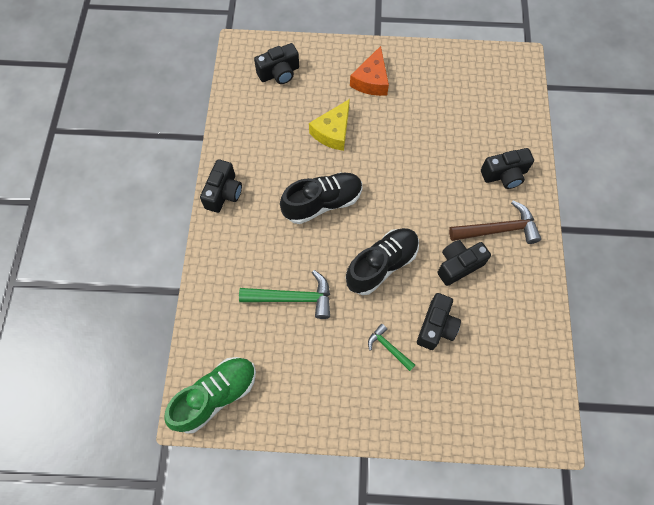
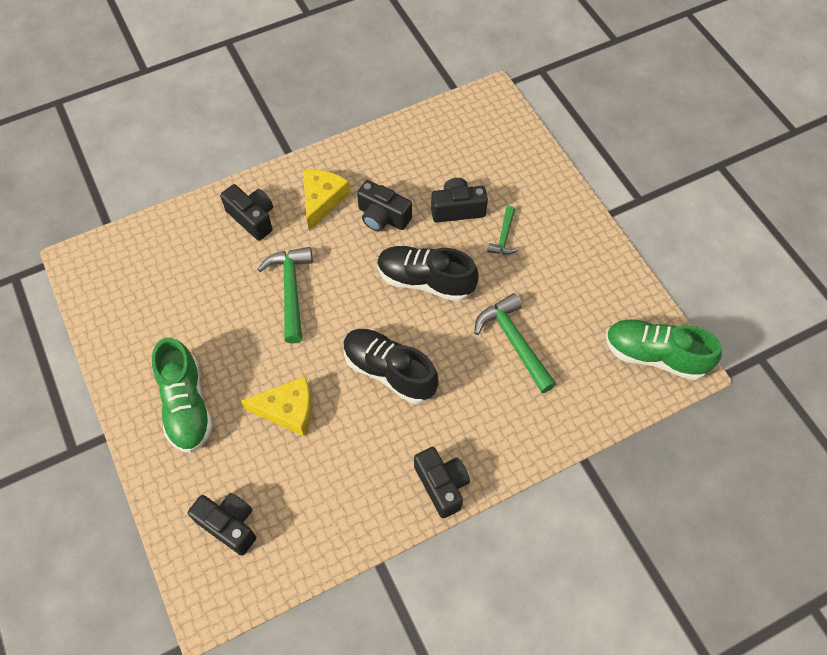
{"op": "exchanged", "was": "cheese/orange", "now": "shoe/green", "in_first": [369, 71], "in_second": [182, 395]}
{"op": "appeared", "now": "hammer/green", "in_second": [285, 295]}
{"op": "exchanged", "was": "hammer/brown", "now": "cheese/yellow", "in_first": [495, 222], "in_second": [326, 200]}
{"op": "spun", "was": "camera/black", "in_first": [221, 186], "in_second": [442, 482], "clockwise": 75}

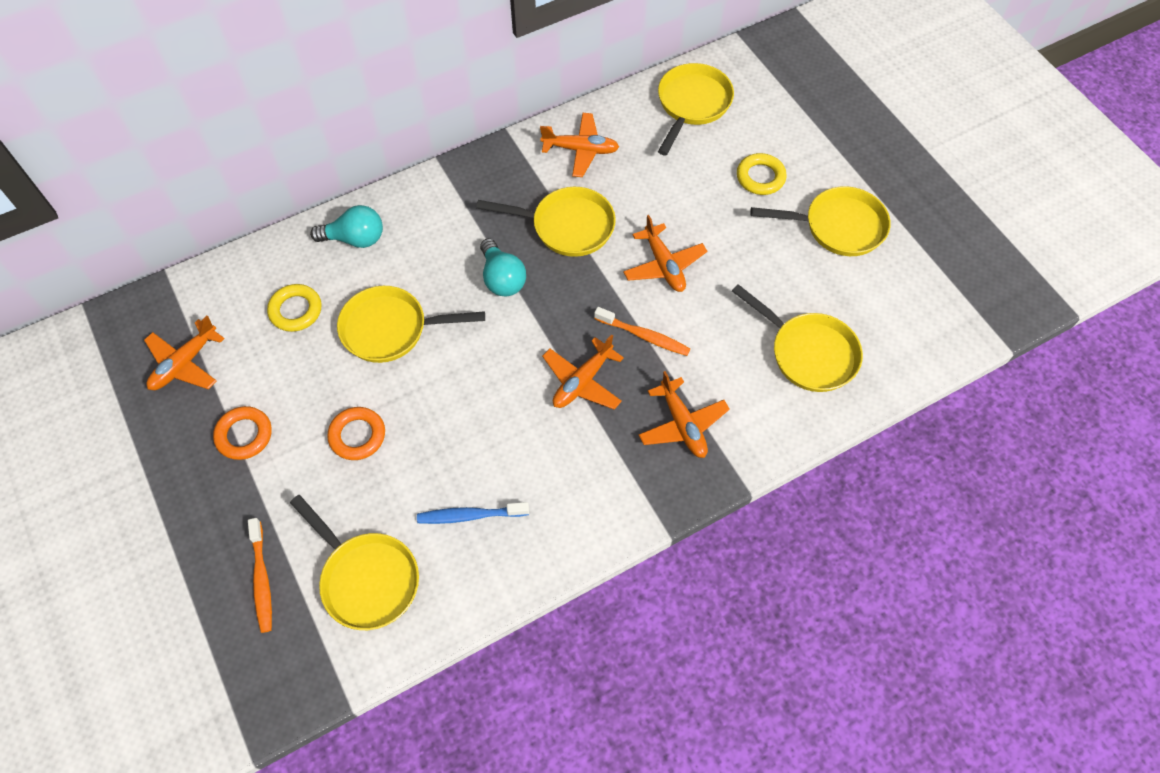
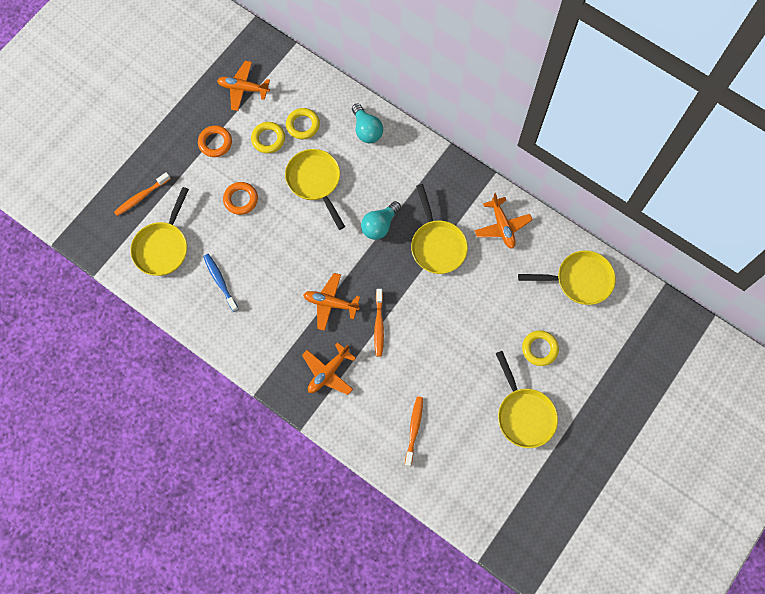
{"op": "appeared", "now": "ring/yellow", "in_second": [268, 137]}
{"op": "exchanged", "was": "pan/yellow", "now": "toothbrush/orange", "in_first": [797, 338], "in_second": [414, 431]}
{"op": "missing", "was": "plane/orange", "in_first": [665, 253]}

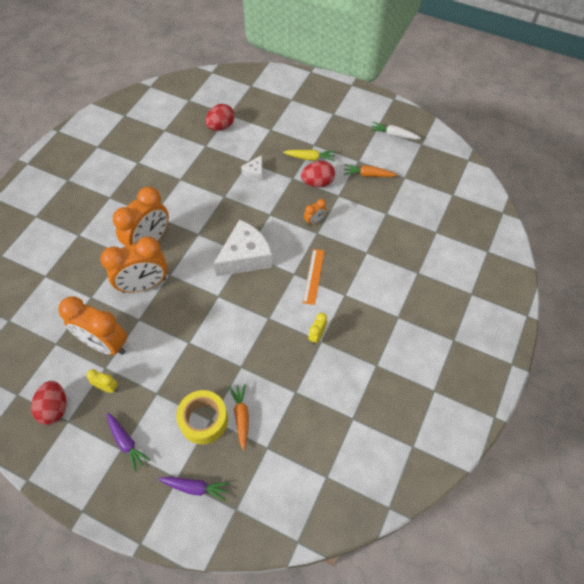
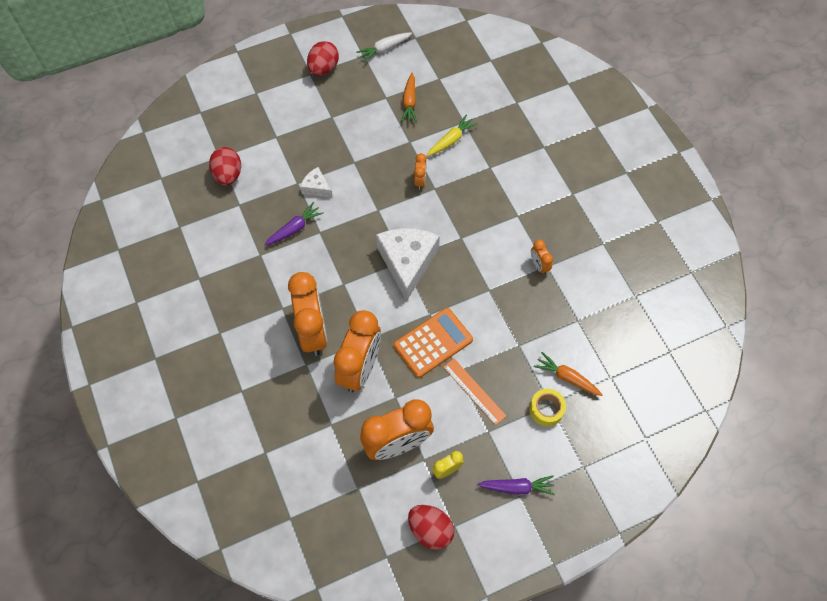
{"op": "relocated", "was": "carrot/purple", "in_first": [194, 489], "in_second": [294, 224]}
{"op": "spun", "was": "cheese/white", "in_first": [252, 168], "in_second": [316, 182], "clockwise": 150}
{"op": "relocated", "was": "egg/red", "in_first": [318, 174], "in_second": [323, 58]}
{"op": "appeared", "now": "calculator/orange", "in_second": [433, 343]}
{"op": "spun", "was": "carrot/orange", "in_first": [370, 170], "in_second": [409, 97], "clockwise": -45}
{"op": "relocated", "was": "carrot/yellow", "in_first": [309, 155], "in_second": [452, 135]}
{"op": "relocated", "was": "ruler/orange", "in_first": [314, 277], "in_second": [474, 391]}
{"op": "size", "was": "tape/yellow", "in_first": [202, 417], "in_second": [547, 407], "ratio": 0.65}
{"op": "colour", "was": "clock/yellow", "now": "clock/orange", "in_first": [317, 328], "in_second": [542, 257]}

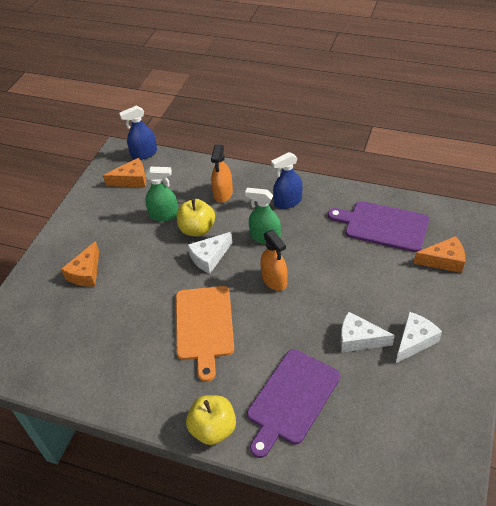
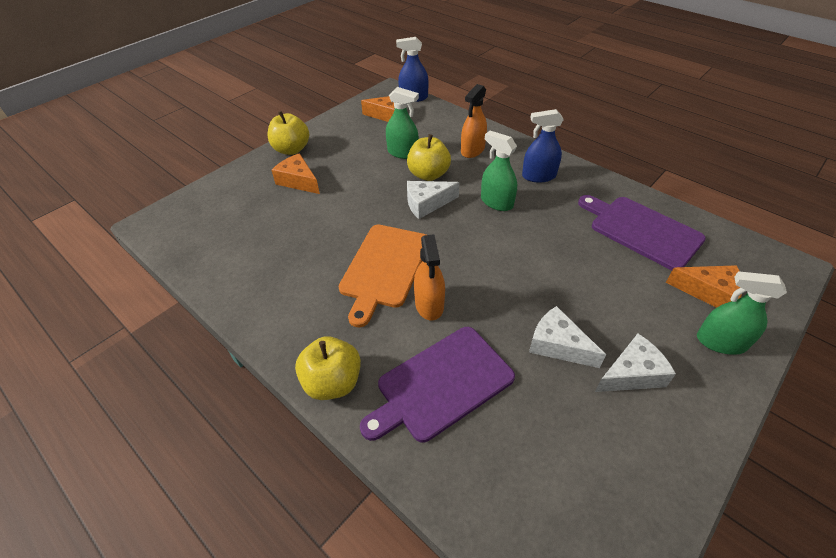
{"op": "appeared", "now": "apple/yellow", "in_second": [288, 133]}
{"op": "spun", "was": "cheese/orange", "in_first": [80, 264], "in_second": [296, 173], "clockwise": 90}
{"op": "relocated", "was": "spray bottle/orange", "in_first": [273, 260], "in_second": [429, 277]}
{"op": "appeared", "now": "spray bottle/green", "in_second": [742, 313]}

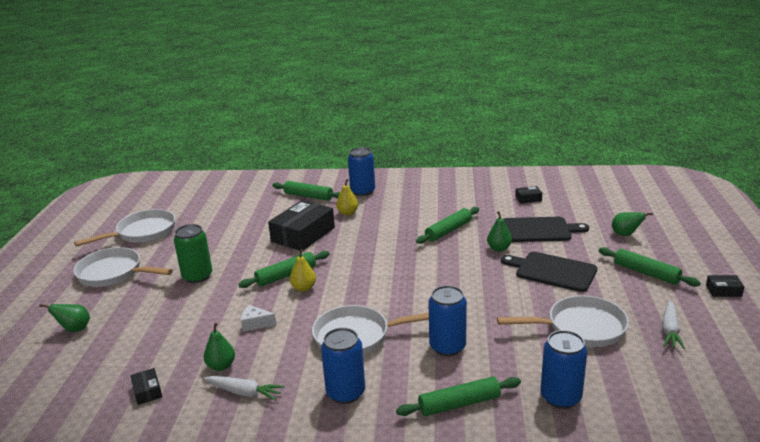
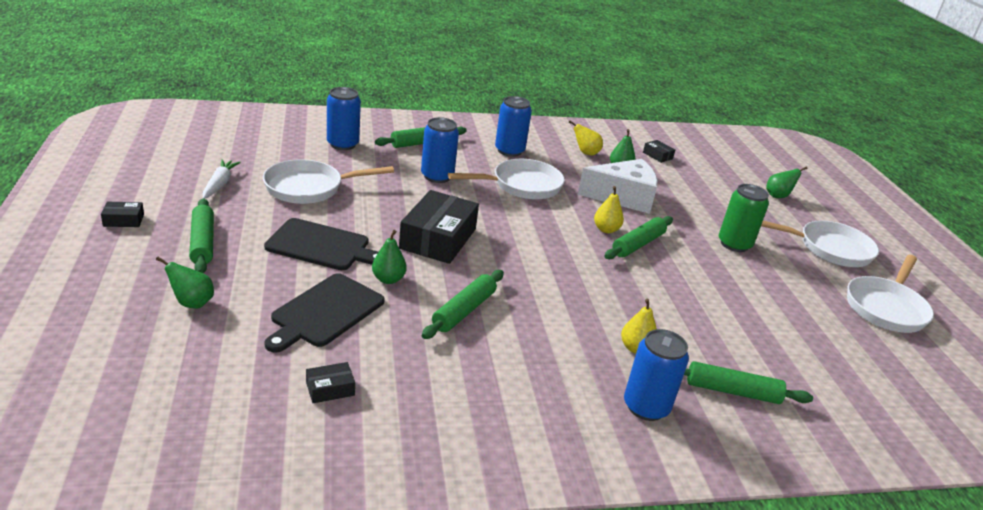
{"op": "spun", "was": "rolling pin/green", "in_first": [650, 267], "in_second": [201, 235], "clockwise": 45}
{"op": "spun", "was": "cutting board/black", "in_first": [546, 229], "in_second": [324, 313], "clockwise": -45}
{"op": "relocated", "was": "box/black", "in_first": [301, 225], "in_second": [439, 227]}
{"op": "exchanged", "was": "carrot/white", "now": "pear/yellow", "in_first": [244, 388], "in_second": [586, 137]}
{"op": "size", "was": "cheese/white", "in_first": [258, 318], "in_second": [618, 186], "ratio": 2.29}

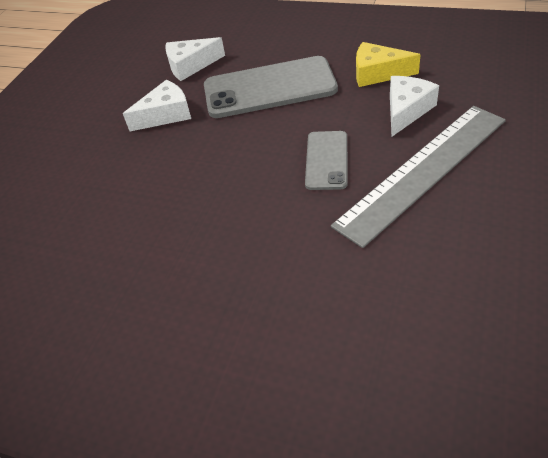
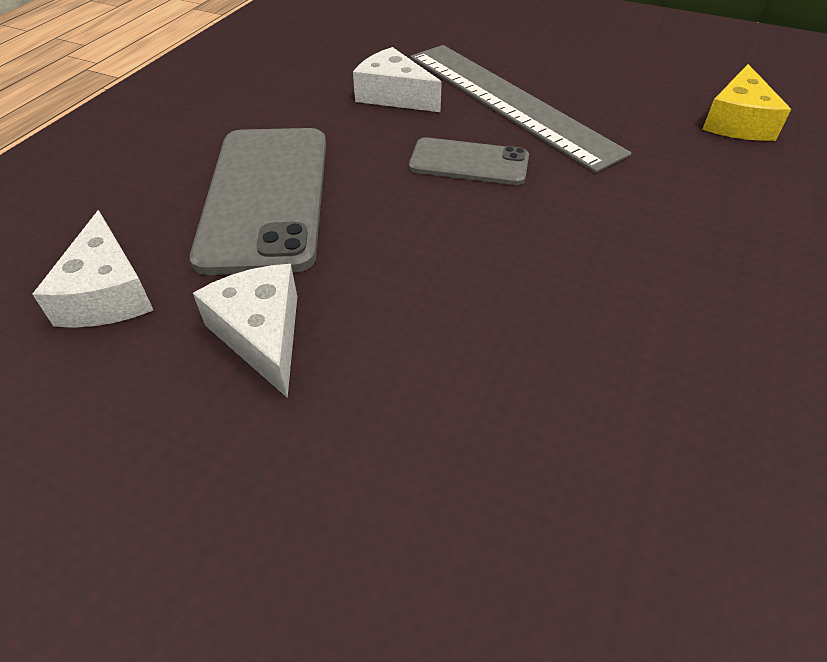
{"op": "relocated", "was": "cheese/yellow", "in_first": [388, 64], "in_second": [746, 102]}

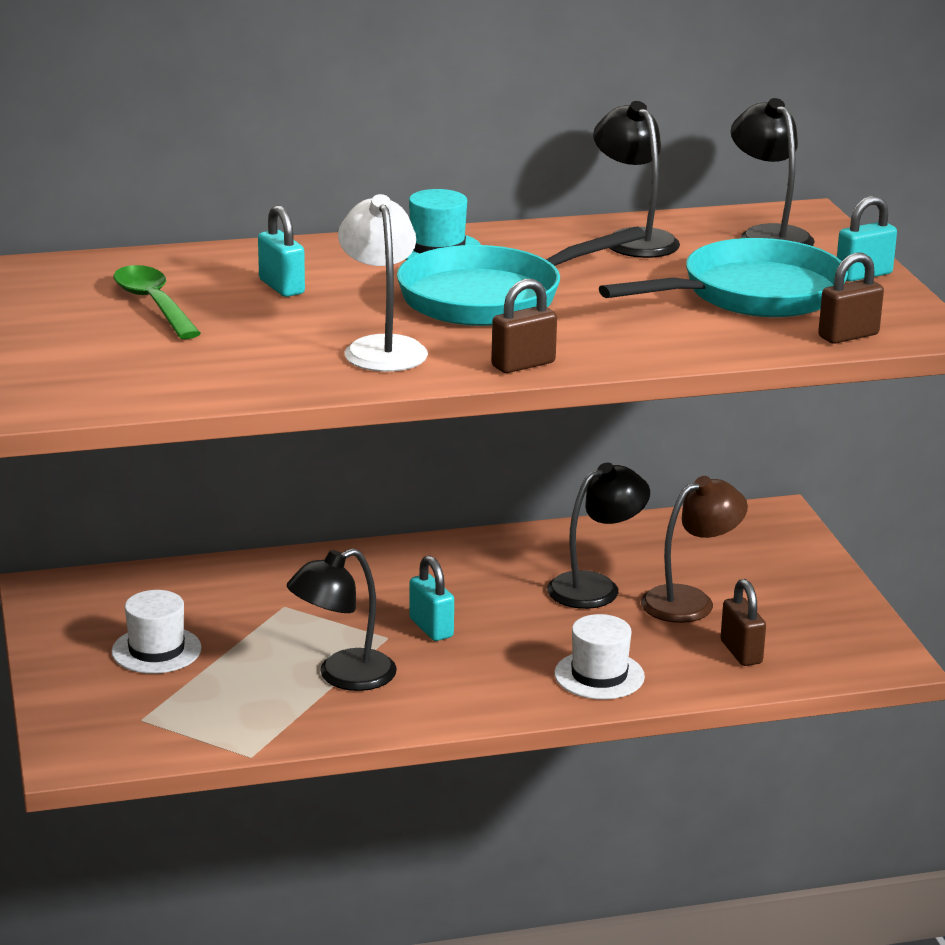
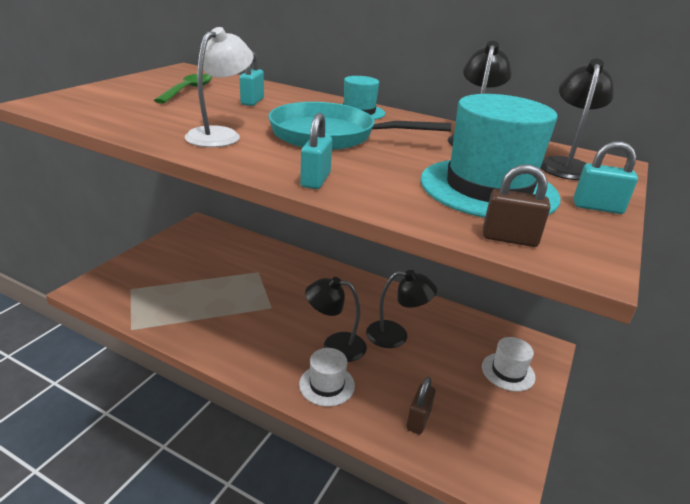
{"op": "relocated", "was": "padlock/turquoise", "in_first": [431, 598], "in_second": [316, 151]}
{"op": "relocated", "was": "lamp/black", "in_first": [342, 619], "in_second": [336, 319]}
{"op": "exchanged", "was": "pan/turquoise", "now": "hat/turquoise", "in_first": [723, 277], "in_second": [490, 156]}
{"op": "relocated", "was": "hat/white", "in_first": [157, 632], "in_second": [508, 364]}
{"op": "missing", "was": "padlock/brown", "in_first": [524, 326]}
{"op": "missing", "was": "lamp/brown", "in_first": [694, 549]}

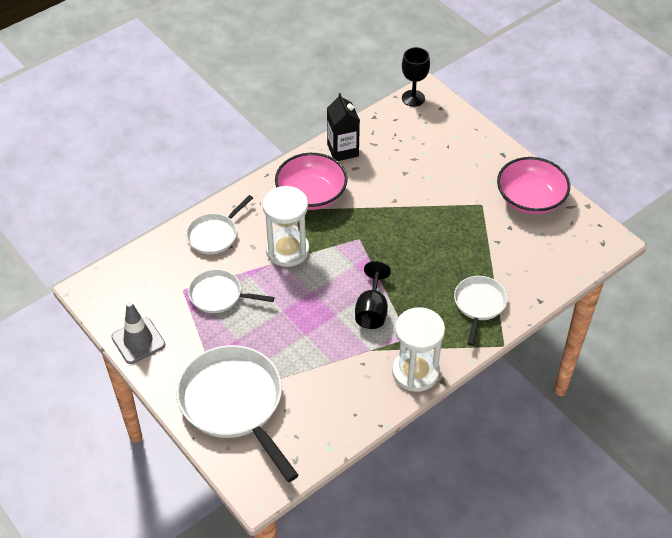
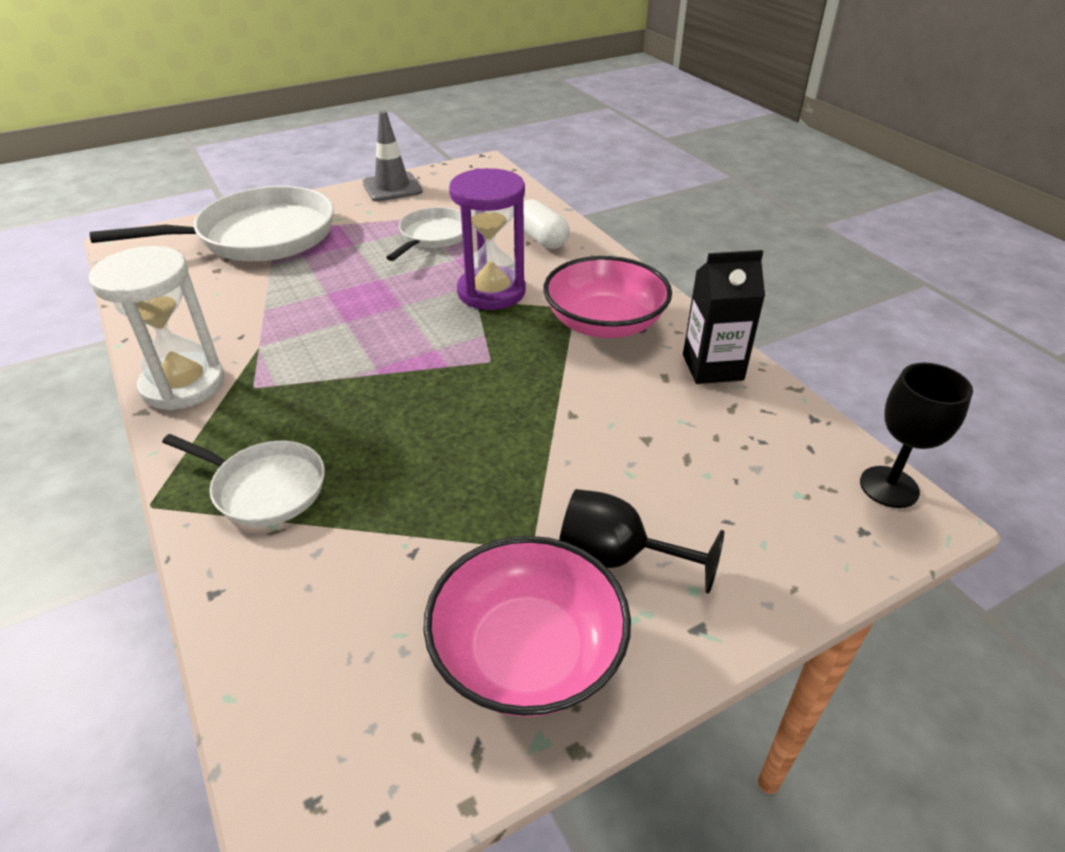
{"op": "colour", "was": "hourglass/white", "now": "hourglass/purple", "in_first": [286, 226], "in_second": [487, 239]}
{"op": "exchanged", "was": "pan/white", "now": "capsule/white", "in_first": [219, 224], "in_second": [547, 224]}
{"op": "relocated", "was": "goblet/black", "in_first": [373, 295], "in_second": [641, 541]}

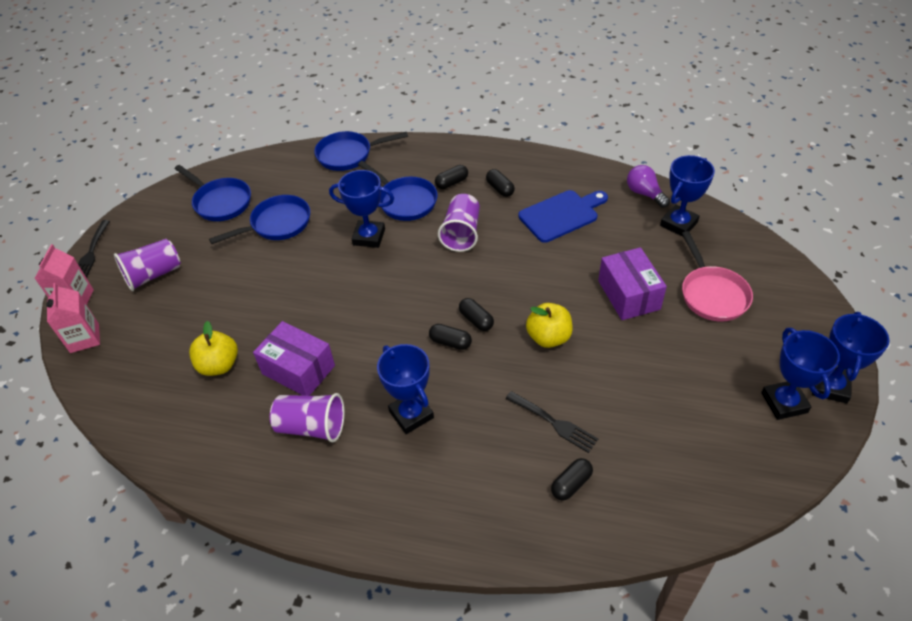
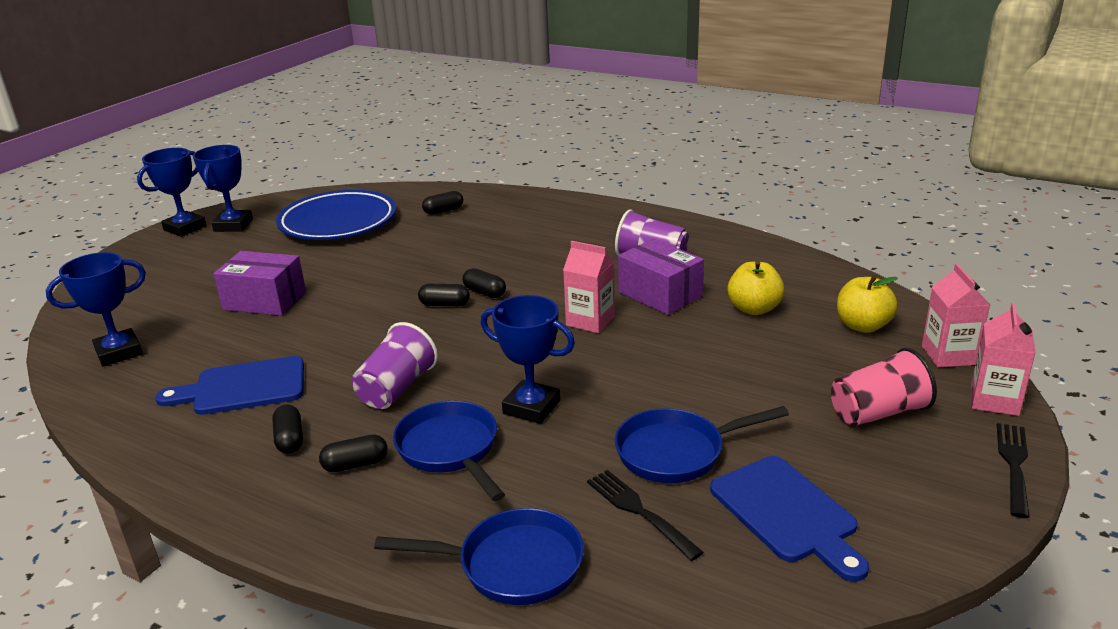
{"op": "spun", "was": "box/purple", "in_first": [632, 283], "in_second": [259, 283], "clockwise": -75}
{"op": "appeared", "now": "plate/blue", "in_second": [336, 215]}
{"op": "spun", "was": "capsule/black", "in_first": [476, 314], "in_second": [444, 295], "clockwise": -60}
{"op": "appeared", "now": "carton/pink", "in_second": [589, 287]}
{"op": "relocated", "was": "fork/black", "in_first": [551, 422], "in_second": [645, 515]}
{"op": "exchanged", "was": "pan/blue", "now": "cutting board/blue", "in_first": [213, 193], "in_second": [789, 519]}
{"op": "colour", "was": "cup/purple", "now": "cup/pink", "in_first": [147, 265], "in_second": [884, 387]}
{"op": "relocated", "was": "apple/yellow", "in_first": [549, 325], "in_second": [867, 304]}
{"op": "missing", "was": "trophy/blue", "in_first": [405, 389]}
{"op": "missing", "was": "light bulb/purple", "in_first": [648, 186]}
{"op": "missing", "was": "pan/pink", "in_first": [717, 276]}

